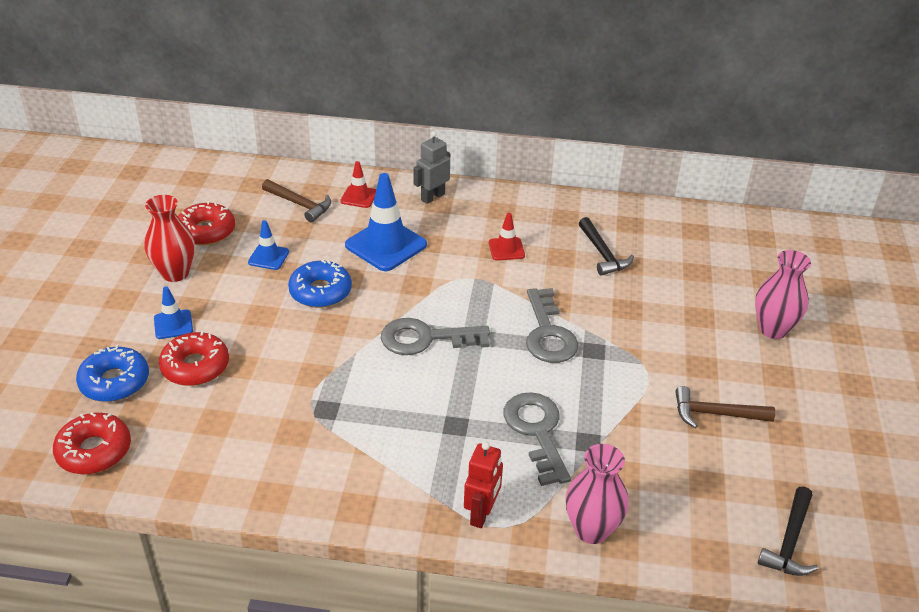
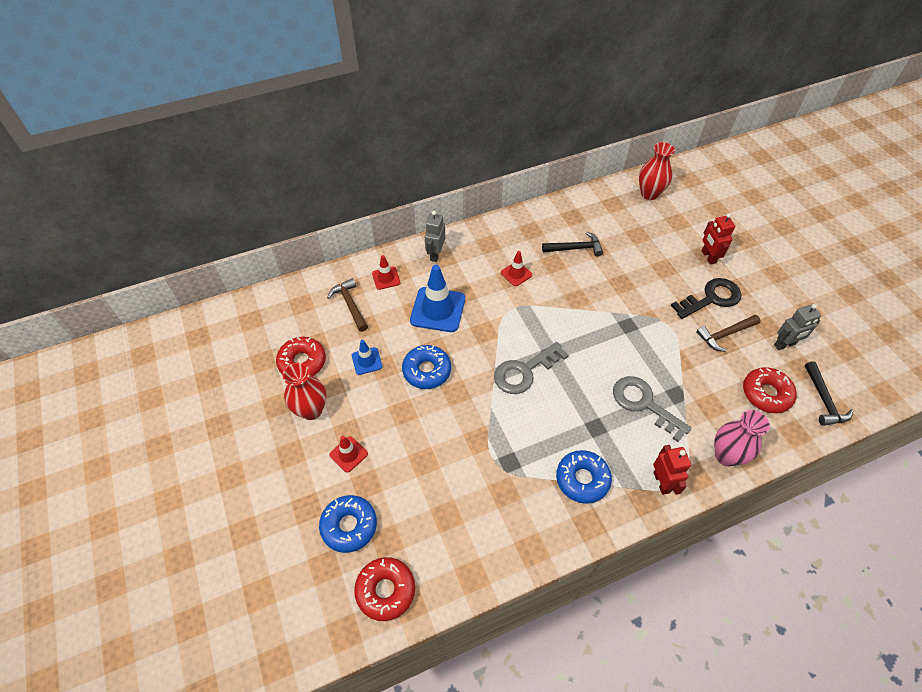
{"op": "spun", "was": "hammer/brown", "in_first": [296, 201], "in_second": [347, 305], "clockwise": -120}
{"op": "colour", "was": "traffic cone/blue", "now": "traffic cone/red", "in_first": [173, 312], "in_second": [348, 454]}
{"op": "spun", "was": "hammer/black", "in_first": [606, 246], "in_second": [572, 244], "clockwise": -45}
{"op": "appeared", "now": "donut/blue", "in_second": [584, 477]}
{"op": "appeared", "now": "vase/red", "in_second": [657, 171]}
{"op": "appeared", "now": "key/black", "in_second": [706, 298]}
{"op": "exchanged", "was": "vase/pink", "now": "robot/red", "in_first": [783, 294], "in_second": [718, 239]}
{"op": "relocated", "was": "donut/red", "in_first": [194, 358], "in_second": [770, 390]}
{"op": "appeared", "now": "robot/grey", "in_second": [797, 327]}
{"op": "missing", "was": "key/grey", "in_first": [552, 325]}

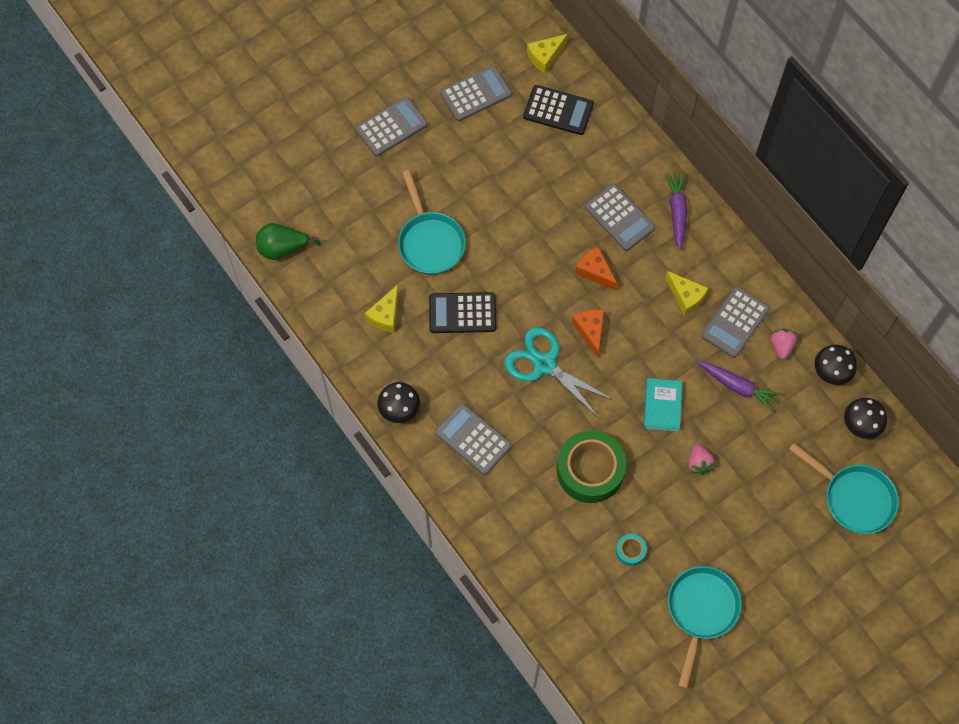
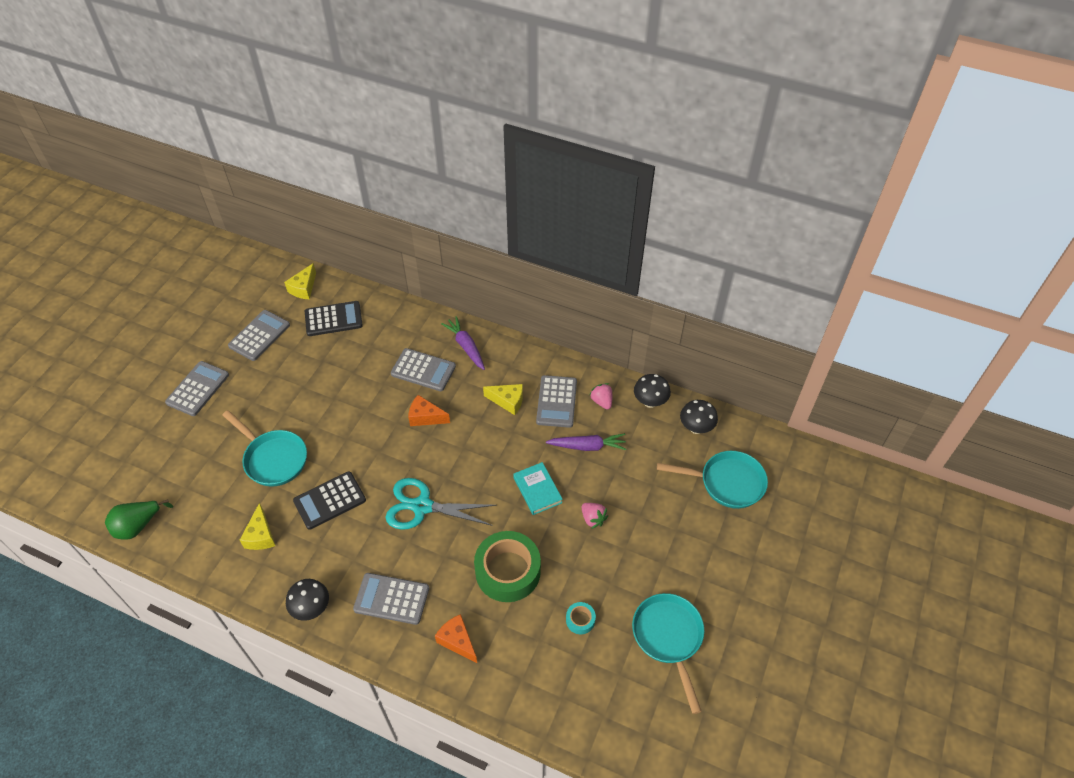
{"op": "relocated", "was": "cheese/orange", "in_first": [588, 333], "in_second": [456, 638]}

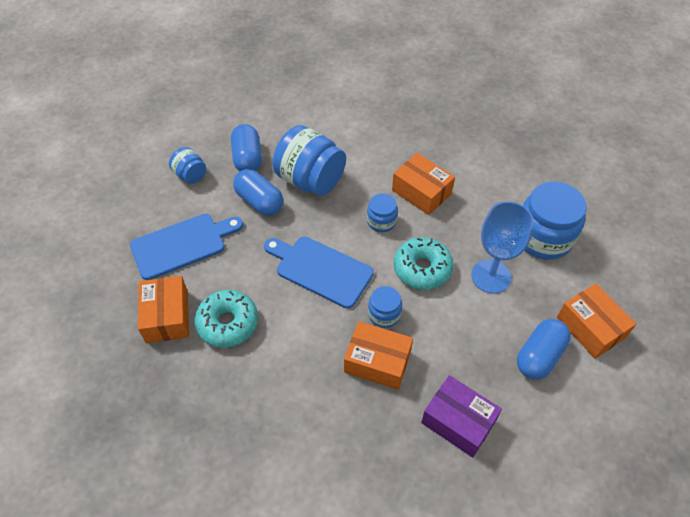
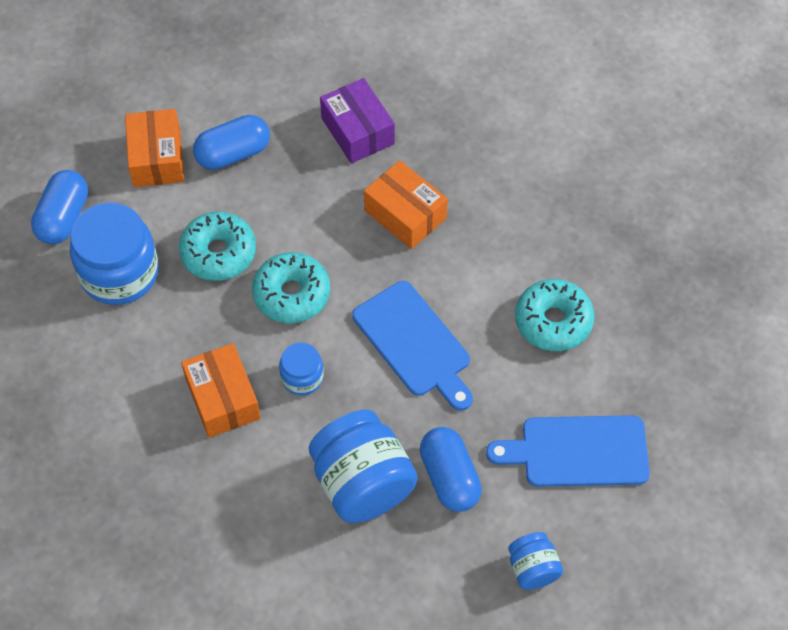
{"op": "relocated", "was": "capsule/blue", "in_first": [246, 147], "in_second": [59, 207]}
{"op": "exchanged", "was": "goblet/blue", "now": "donut/turquoise", "in_first": [502, 247], "in_second": [217, 246]}
{"op": "missing", "was": "box/orange", "in_first": [163, 309]}
{"op": "missing", "was": "jar/blue", "in_first": [385, 307]}

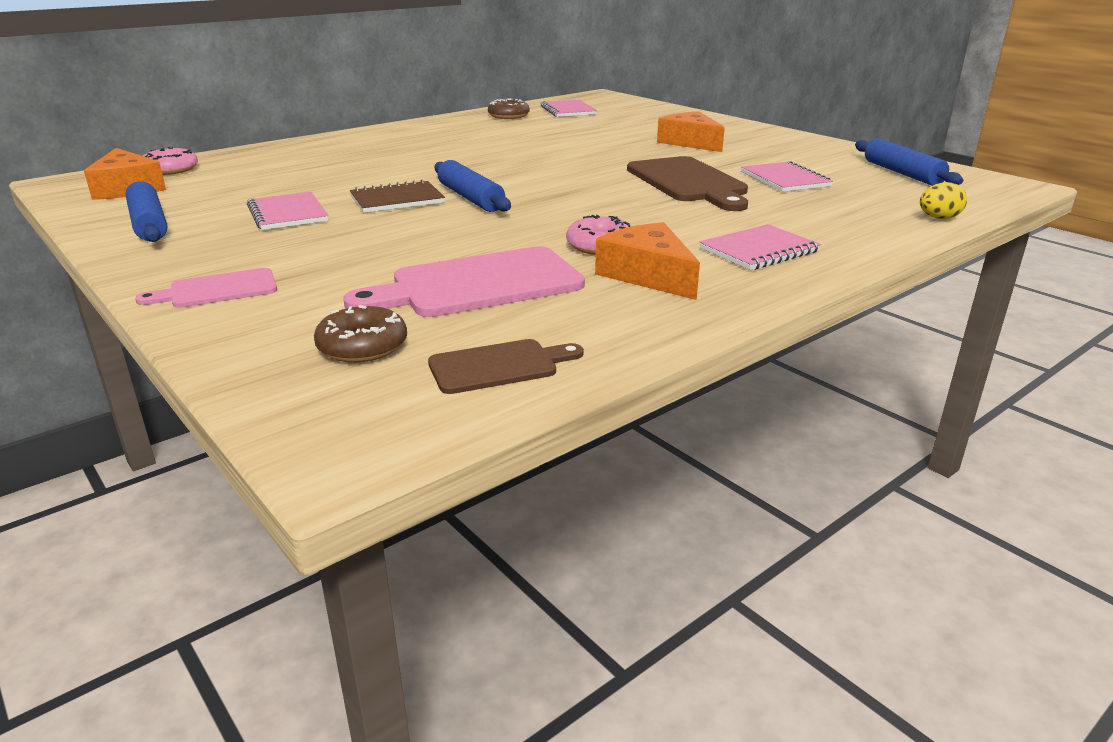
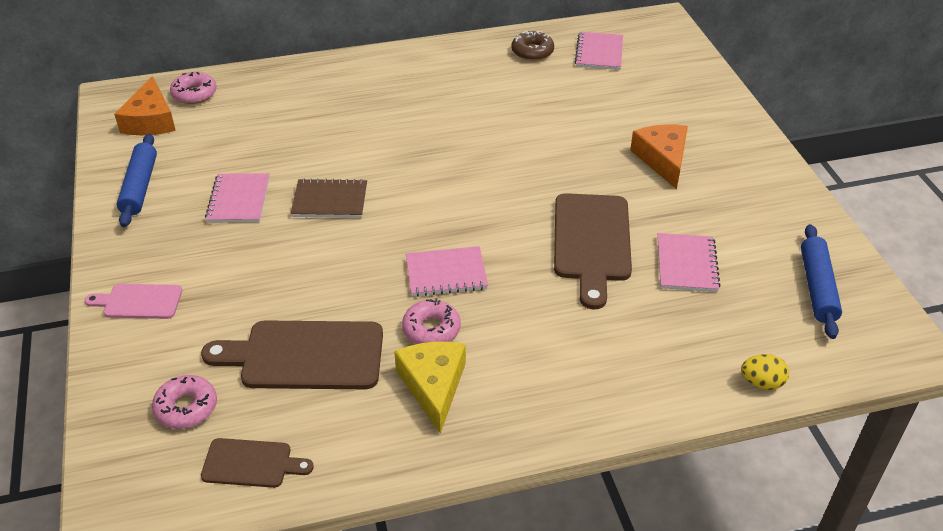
{"op": "colour", "was": "donut/brown", "now": "donut/pink", "in_first": [360, 334], "in_second": [184, 402]}
{"op": "colour", "was": "cutting board/pink", "now": "cutting board/brown", "in_first": [464, 281], "in_second": [292, 354]}
{"op": "colour", "was": "cheese/orange", "now": "cheese/yellow", "in_first": [647, 261], "in_second": [430, 388]}
{"op": "relocated", "was": "notebook/pink", "in_first": [760, 247], "in_second": [447, 271]}
{"op": "missing", "was": "rolling pin/blue", "in_first": [472, 186]}

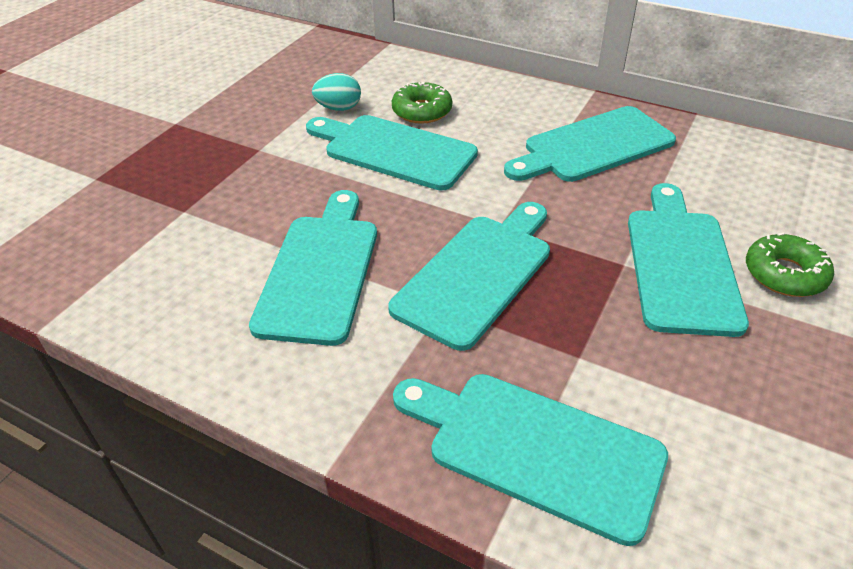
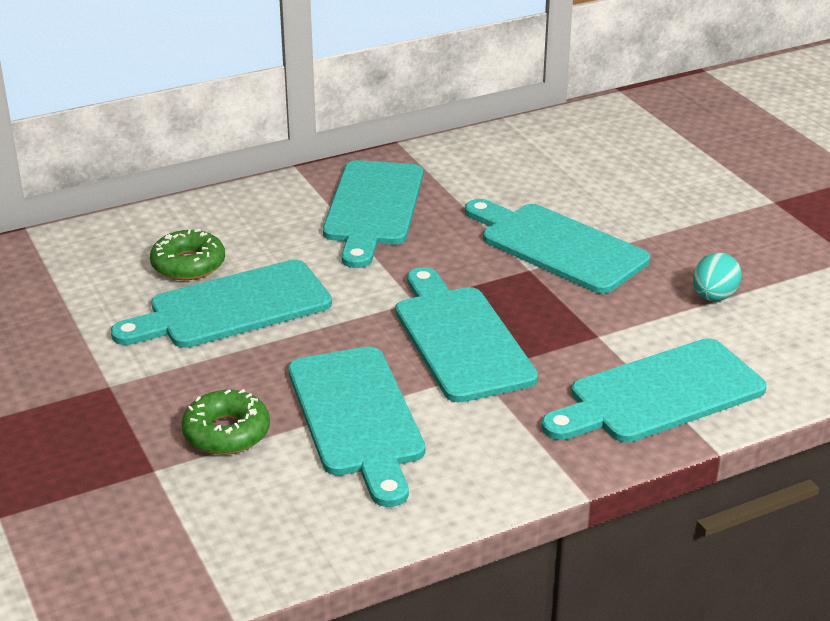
{"op": "relocated", "was": "donut/green", "in_first": [790, 265], "in_second": [225, 422]}
{"op": "spun", "was": "cutting board/turquoise", "in_first": [313, 268], "in_second": [356, 426], "clockwise": -150}
{"op": "relocated", "was": "egg/turquoise", "in_first": [336, 92], "in_second": [717, 276]}

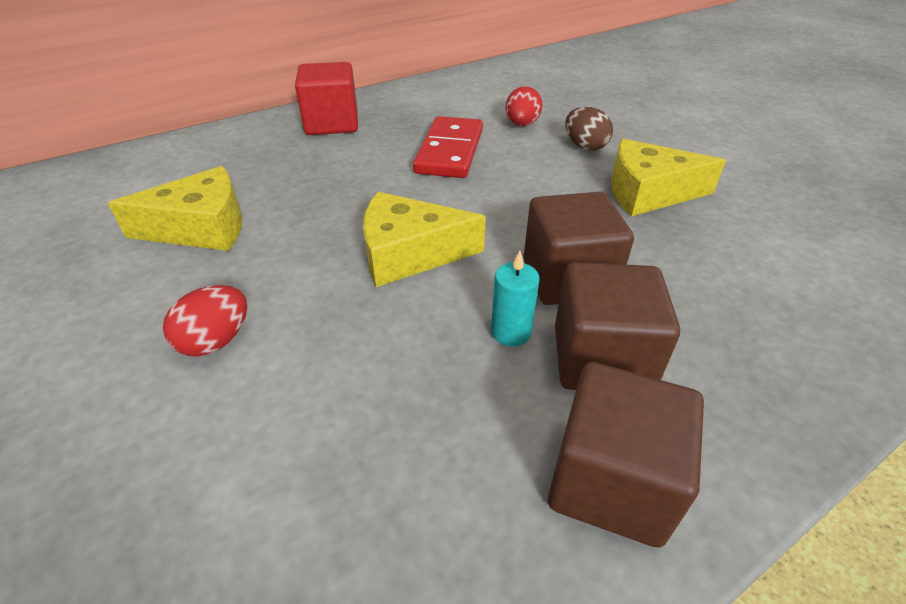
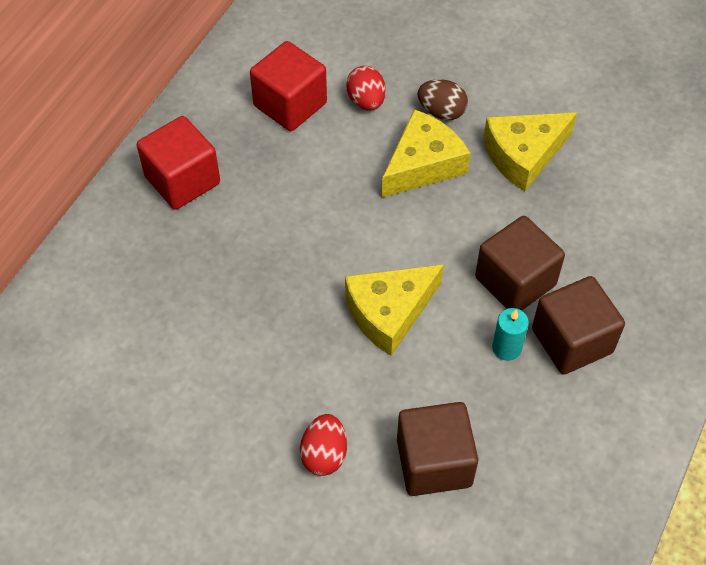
{"op": "appeared", "now": "cube/red", "in_second": [288, 86]}
{"op": "relocated", "was": "cheese/yellow", "in_first": [175, 208], "in_second": [426, 153]}
{"op": "relocated", "was": "cube/brown", "in_first": [626, 454], "in_second": [437, 449]}
{"op": "missing", "was": "domino/red", "in_first": [448, 147]}

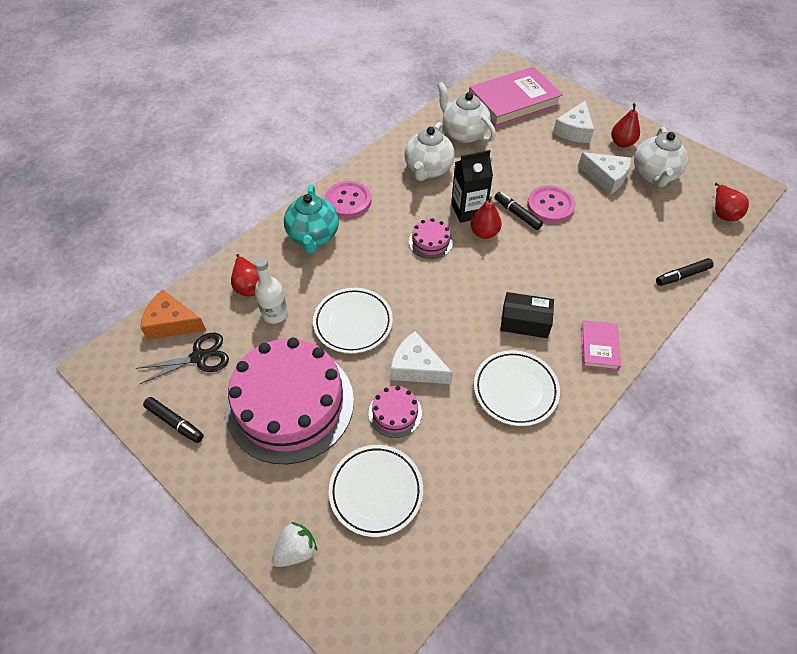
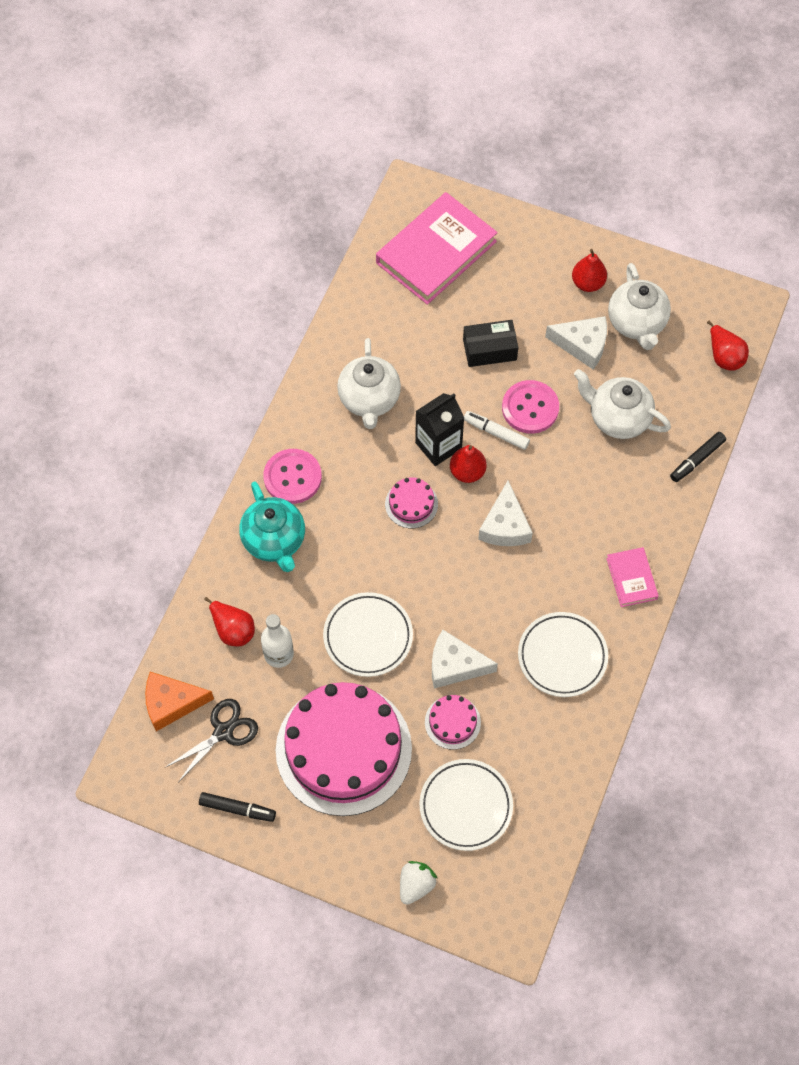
{"op": "relocated", "was": "box/black", "in_first": [527, 315], "in_second": [490, 343]}
{"op": "colour", "was": "marker/black", "now": "marker/white", "in_first": [519, 211], "in_second": [497, 430]}
{"op": "relocated", "was": "cheese/white", "in_first": [573, 121], "in_second": [505, 513]}
{"op": "relocated", "was": "teapot/white", "in_first": [466, 112], "in_second": [622, 404]}

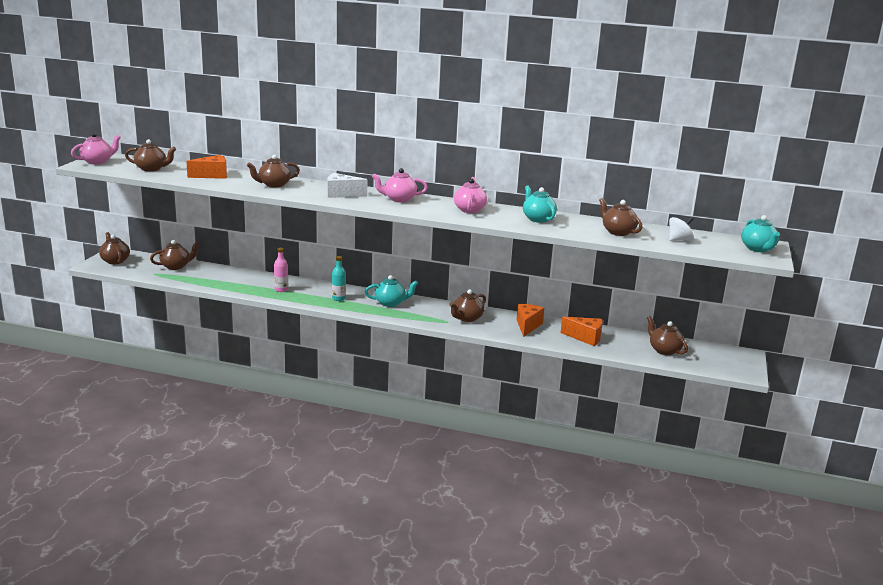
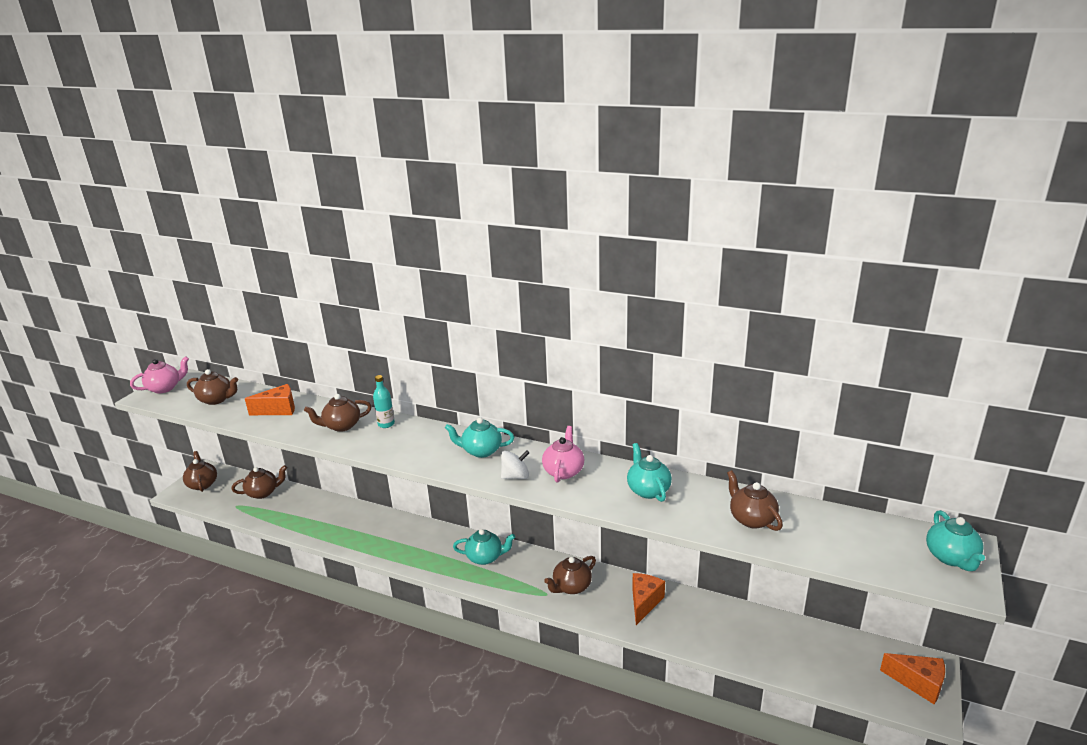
{"op": "relocated", "was": "bottle/turquoise", "in_first": [339, 278], "in_second": [384, 401]}
{"op": "colour", "was": "teapot/pink", "now": "teapot/turquoise", "in_first": [400, 185], "in_second": [479, 437]}
{"op": "relocated", "was": "spinning top/white", "in_first": [681, 229], "in_second": [515, 464]}
{"op": "relocated", "was": "cheese/orange", "in_first": [582, 331], "in_second": [912, 678]}
{"op": "missing", "was": "bottle/pink", "in_first": [281, 270]}
{"op": "missing", "was": "cheese/white", "in_first": [347, 185]}
{"op": "missing", "was": "teapot/brown", "in_first": [667, 335]}

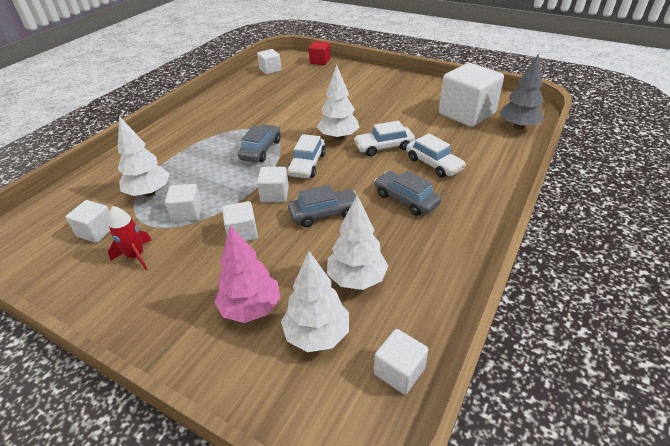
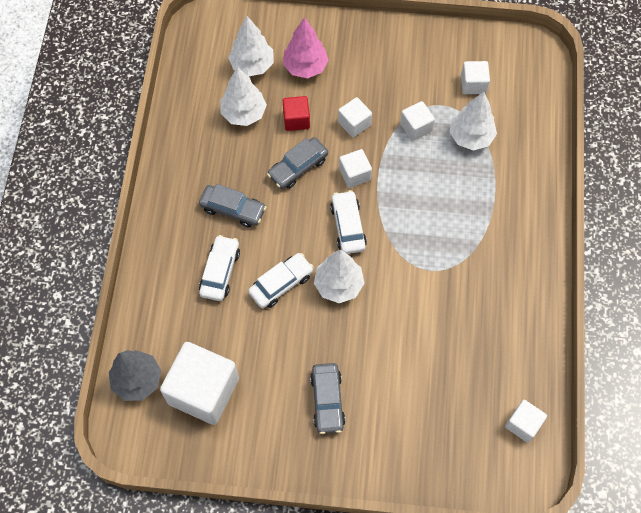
{"op": "spun", "was": "car/white", "in_first": [436, 155], "in_second": [219, 268], "clockwise": 75}
{"op": "relocated", "was": "cube/red", "in_first": [319, 53], "in_second": [296, 113]}
{"op": "relocated", "was": "car/grey", "in_first": [259, 143], "in_second": [327, 398]}
{"op": "missing", "was": "rocket/red", "in_first": [129, 238]}
{"op": "missing", "was": "cube/white", "in_first": [401, 362]}

